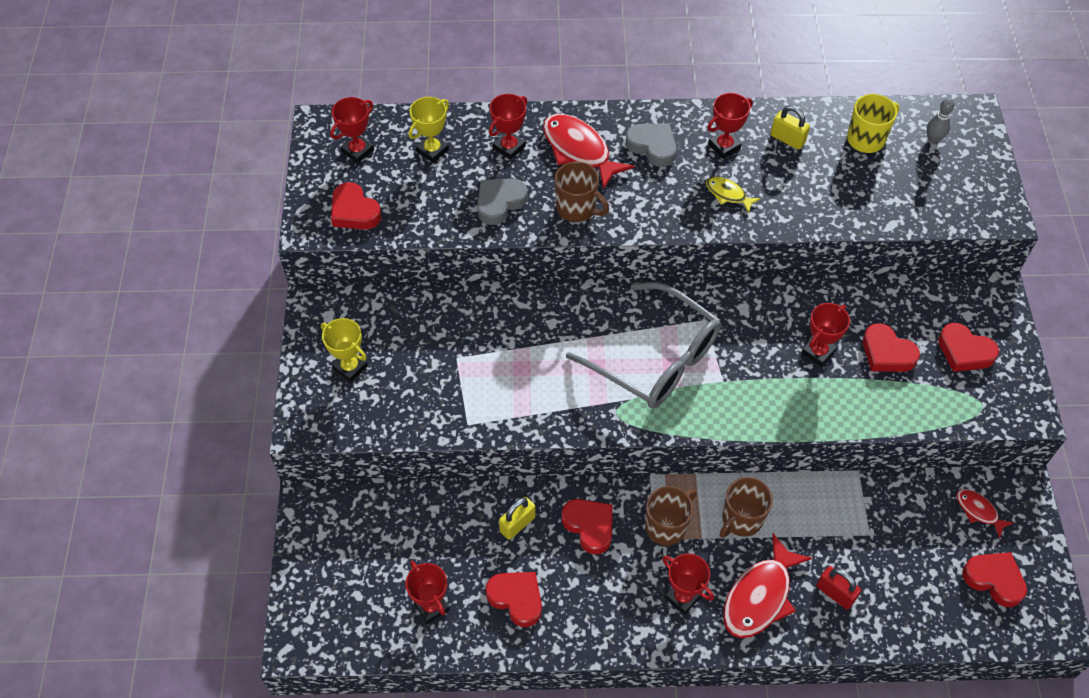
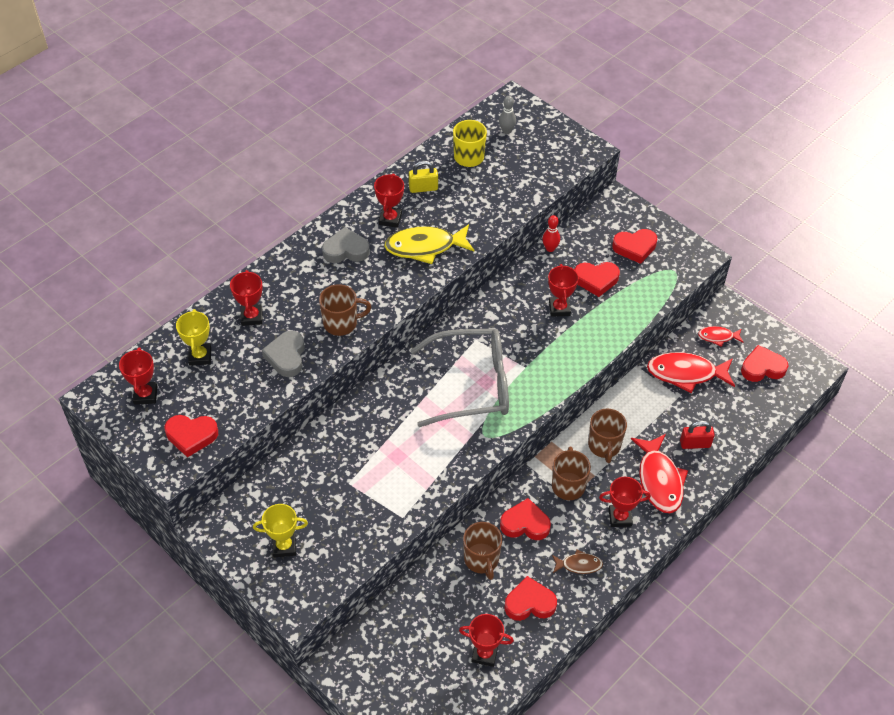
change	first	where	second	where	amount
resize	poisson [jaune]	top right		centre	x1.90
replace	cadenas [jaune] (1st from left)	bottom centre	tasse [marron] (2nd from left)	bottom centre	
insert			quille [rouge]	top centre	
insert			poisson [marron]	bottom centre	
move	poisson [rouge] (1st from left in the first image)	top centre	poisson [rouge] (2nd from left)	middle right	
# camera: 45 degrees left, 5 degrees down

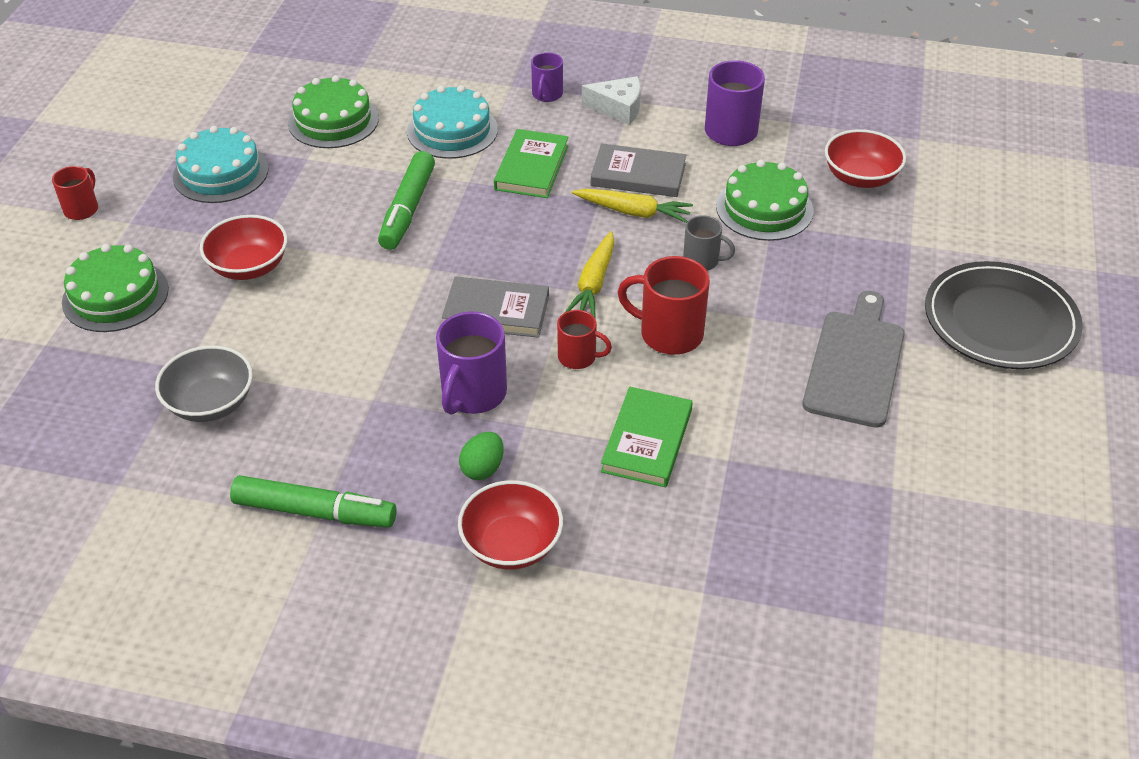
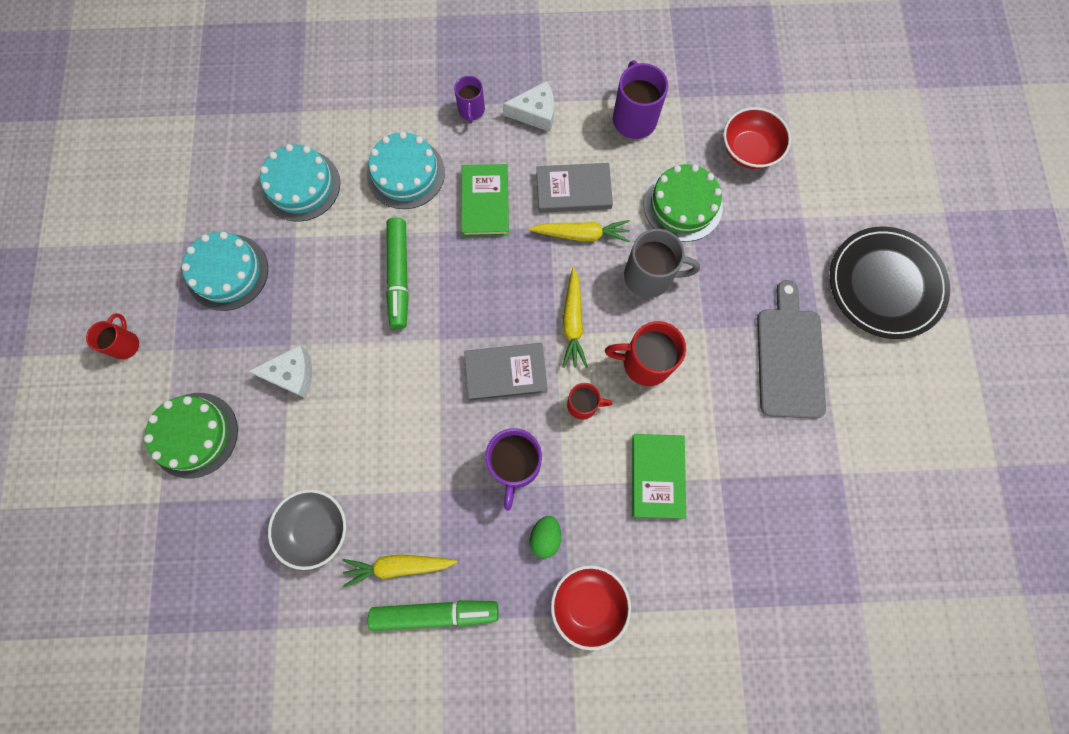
change	first	where	second	where	amount
replace	bol [rouge] (1st from left)	top left	fromage [blanc] (1st from left)	middle left	
recolor	gâteau [vert] (2nd from left)	top left	gâteau [turquoise] (2nd from left)	top left	
insert			carotte [jaune] (1st from left)	bottom centre	
resize	tasse [gris]	top centre		centre	x1.67
# camera: 15 degrees left, 30 degrees up

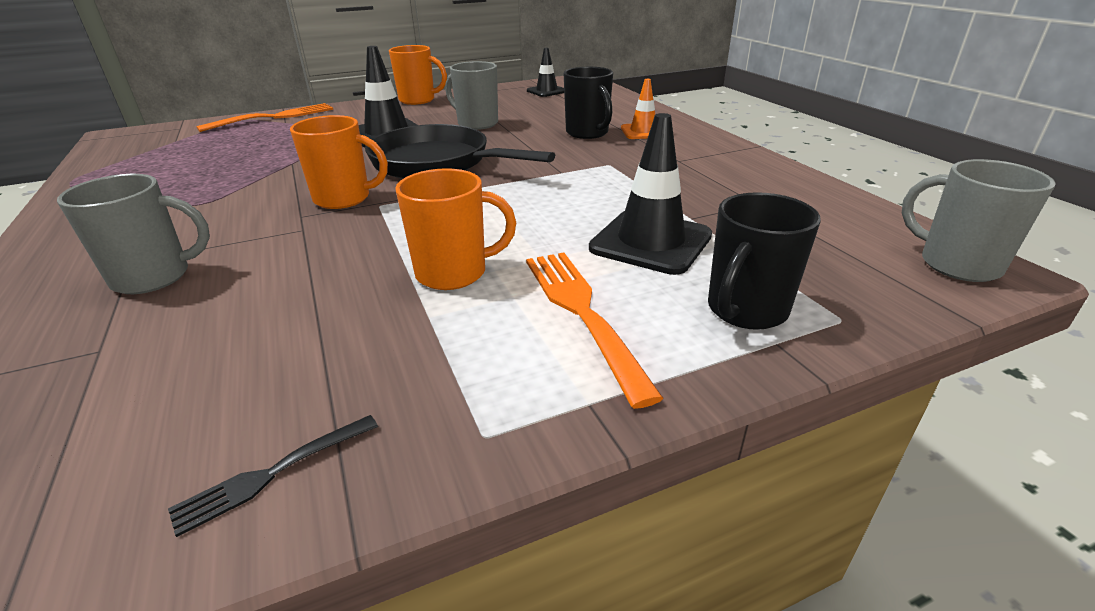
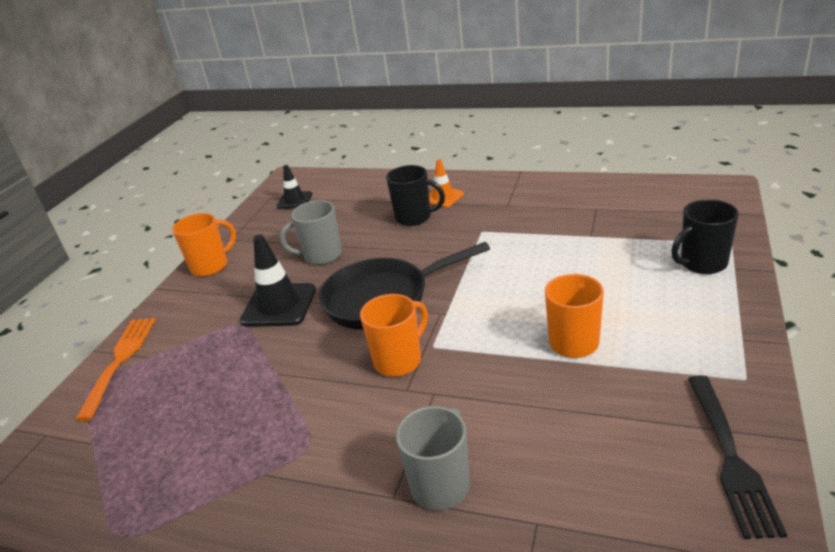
change	first	where	second	where	amount
rotate	tasse [noir] (2nd from left)	middle right		middle right	75 degrees clockwise
resize	fourchette [noir]	bottom left		bottom right	x1.81
delete	fourchette [orange] (2nd from left)	centre			
delete	cône de chantier [noir] (3rd from left)	top centre			
delete	tasse [gris] (3rd from left)	middle right			
# camera: 45 degrees left, 0 degrees up

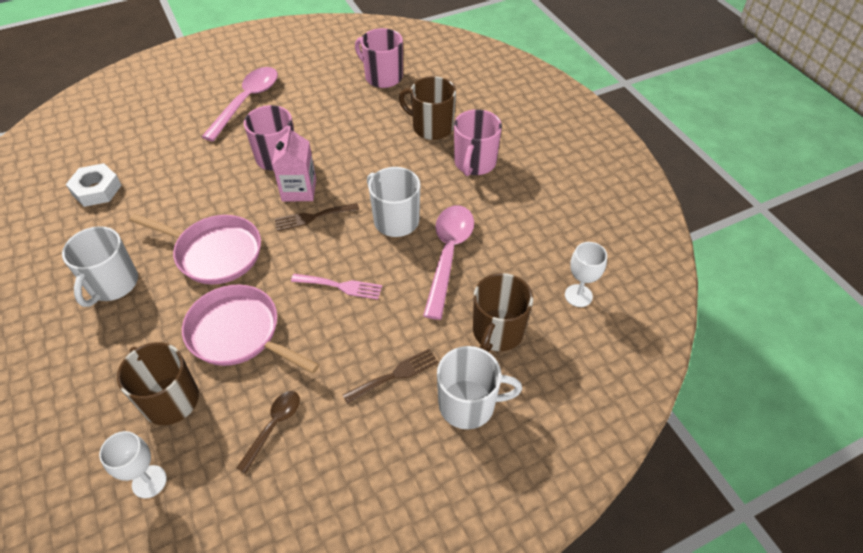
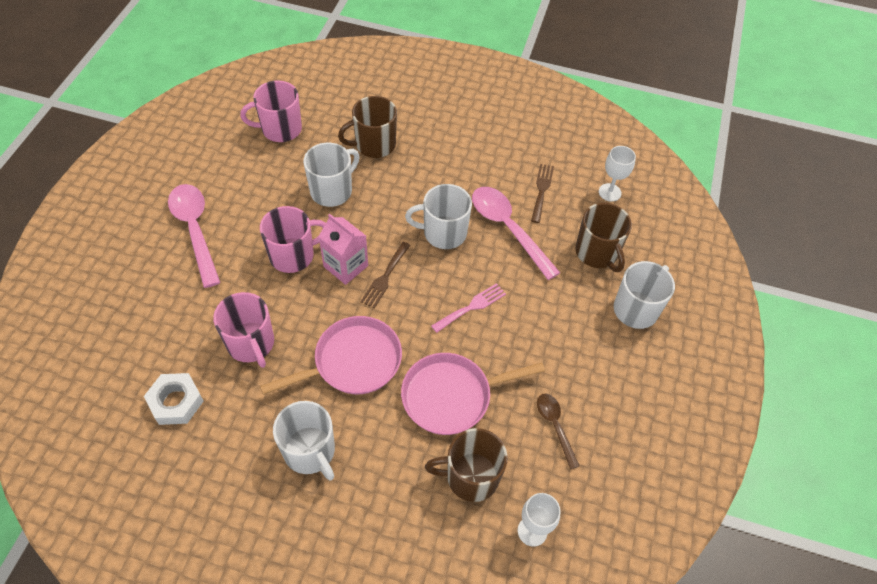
change	first	where	second	where	amount
move	tasse [rose] (3rd from left in the first image)	top centre	tasse [rose] (1st from left)	middle left	
insert			tasse [blanc] (2nd from left)	top centre	
move	fourchette [marron] (2nd from left)	bottom centre		top centre	
# camera: 50 degrees left, 5 degrees up

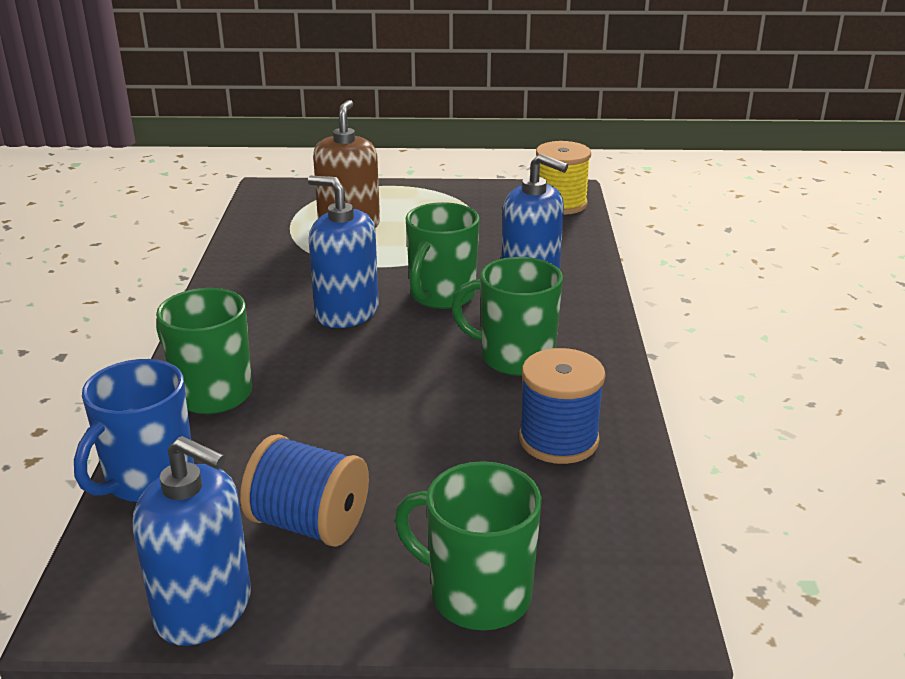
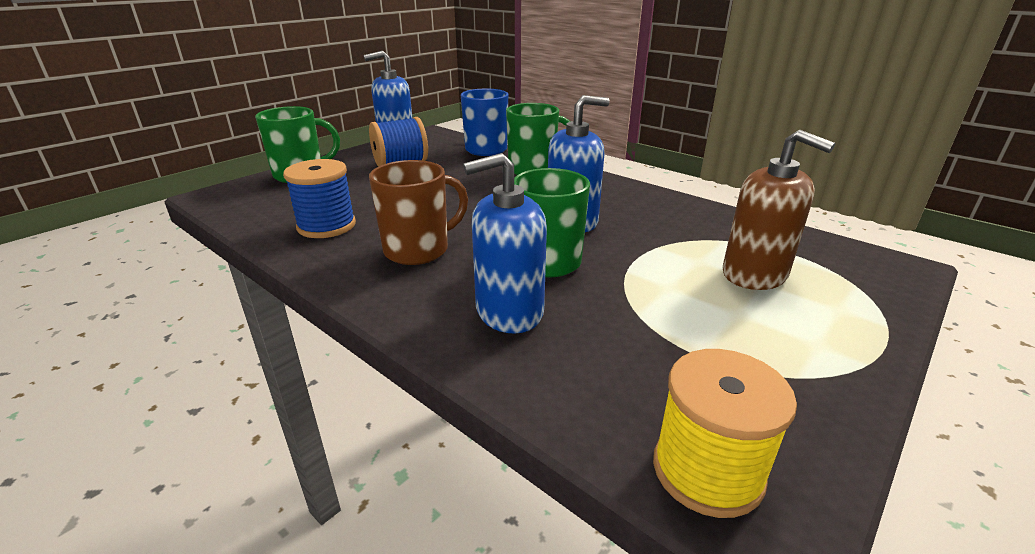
change	first	where	second	where	amount
recolor	tasse [vert] (4th from left)	centre	tasse [marron]	centre	
# camera: 130 degrees right, 0 degrees up

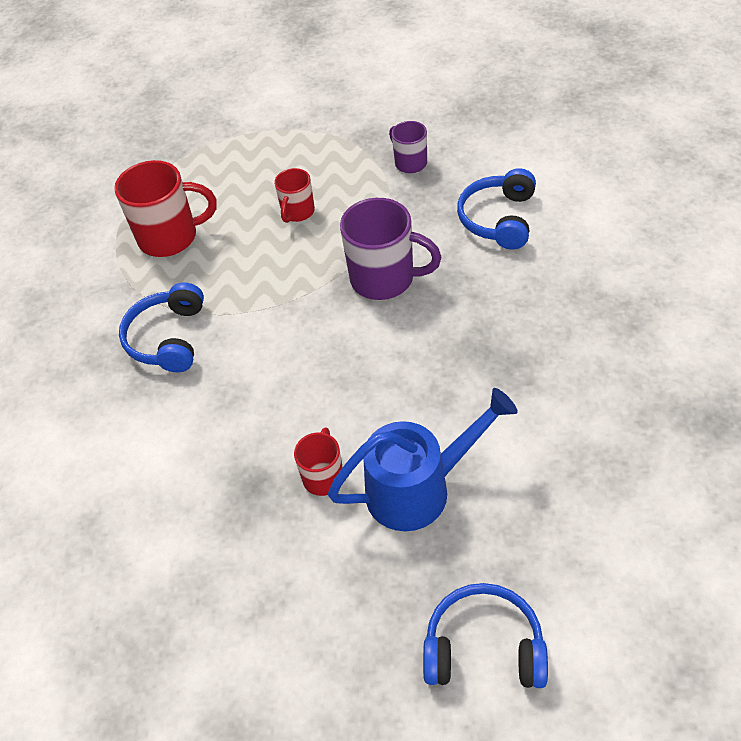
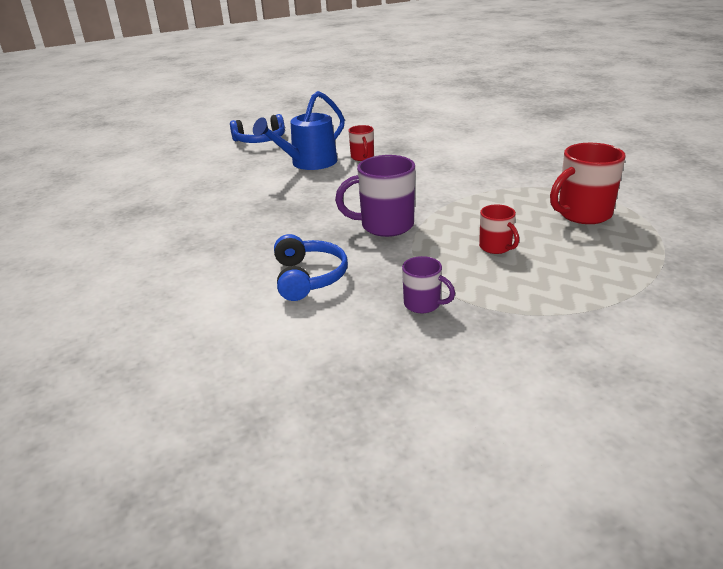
change	first	where	second	where	amount
rotate	tasse [rouge] (2nd from left)	top centre		middle right	150 degrees clockwise
delete	casque audio [bleu] (1st from left)	middle left			
# camera: 155 degrees right, 20 degrees down

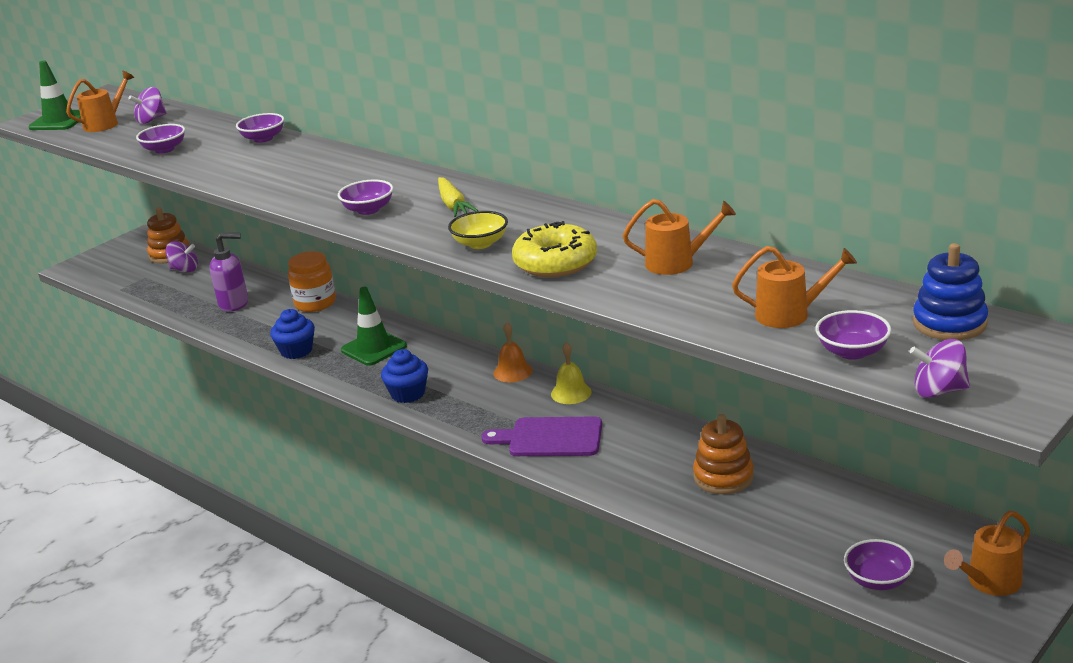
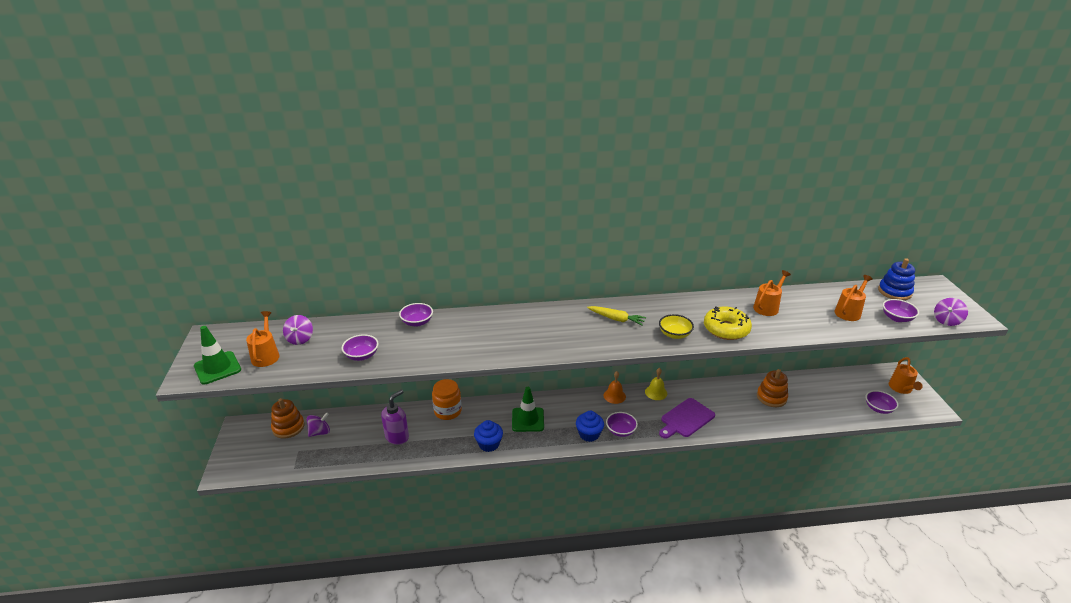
change	first	where	second	where	amount
move	bol [violet] (3rd from left)	top centre		bottom centre	
# camera: 50 degrees left, 5 degrees up

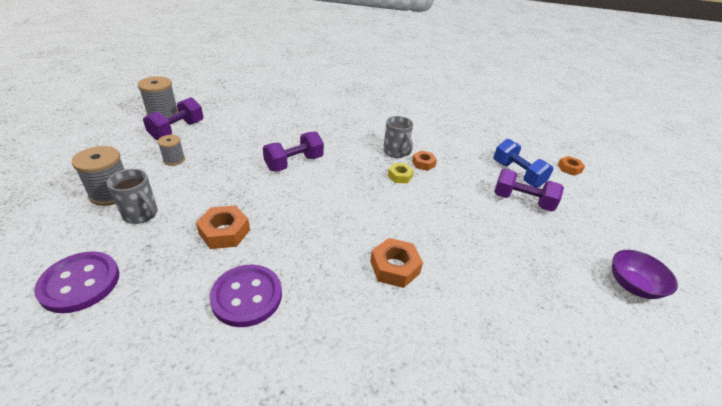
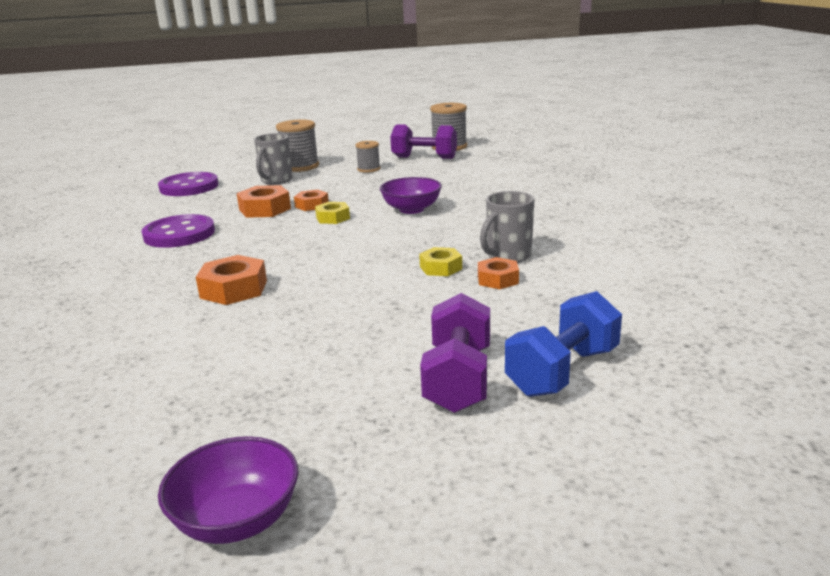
change	first	where	second	where	amount
move	écrou [orange] (4th from left in the first image)	middle right	écrou [orange] (3rd from left)	centre	
insert			écrou [jaune] (1st from left)	centre	
replace	haltère [violet] (2nd from left)	centre	bol [violet] (2nd from left)	centre	
# camera: 80 degrees right, 15 degrees down

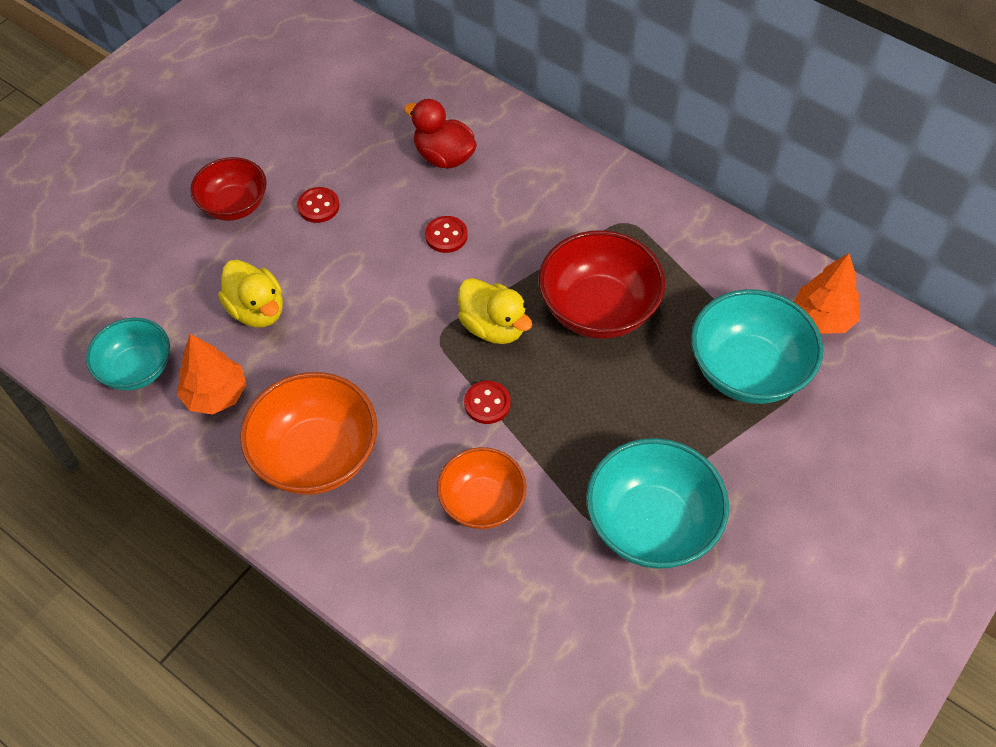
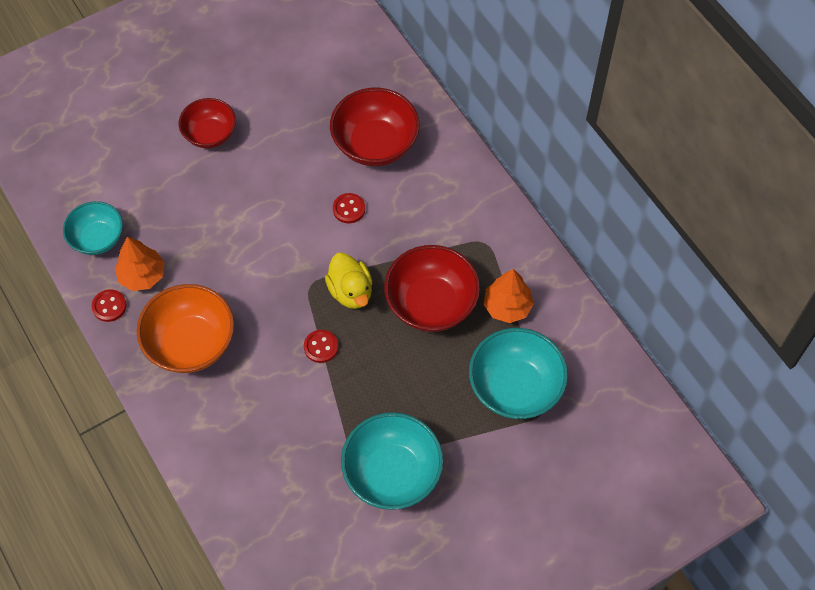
change	first	where	second	where	amount
move	bouton [rouge] (1st from left)	top left		middle left	
replace	canard [rouge]	top centre	bol [rouge] (2nd from left)	top centre	
move	arbre [orange] (2nd from left)	middle right		centre	
delete	canard [jaune] (1st from left)	middle left			
delete	bol [orange] (2nd from left)	centre			
# camera: 20 degrees right, 5 degrees up

